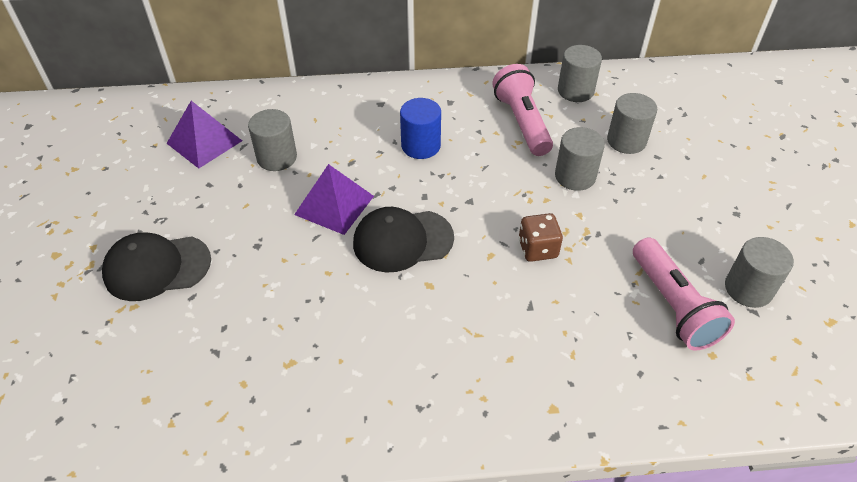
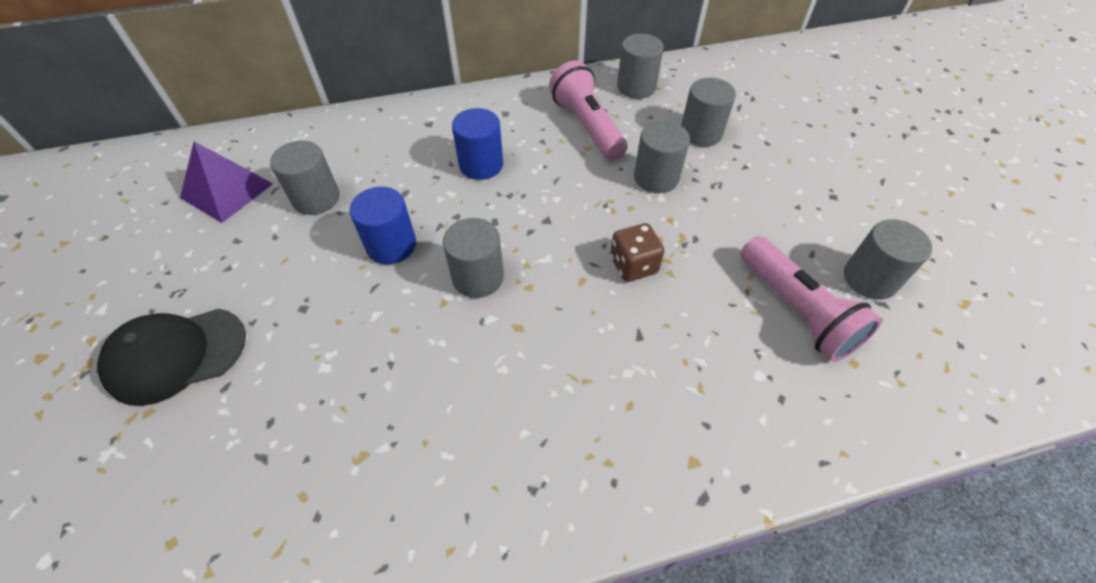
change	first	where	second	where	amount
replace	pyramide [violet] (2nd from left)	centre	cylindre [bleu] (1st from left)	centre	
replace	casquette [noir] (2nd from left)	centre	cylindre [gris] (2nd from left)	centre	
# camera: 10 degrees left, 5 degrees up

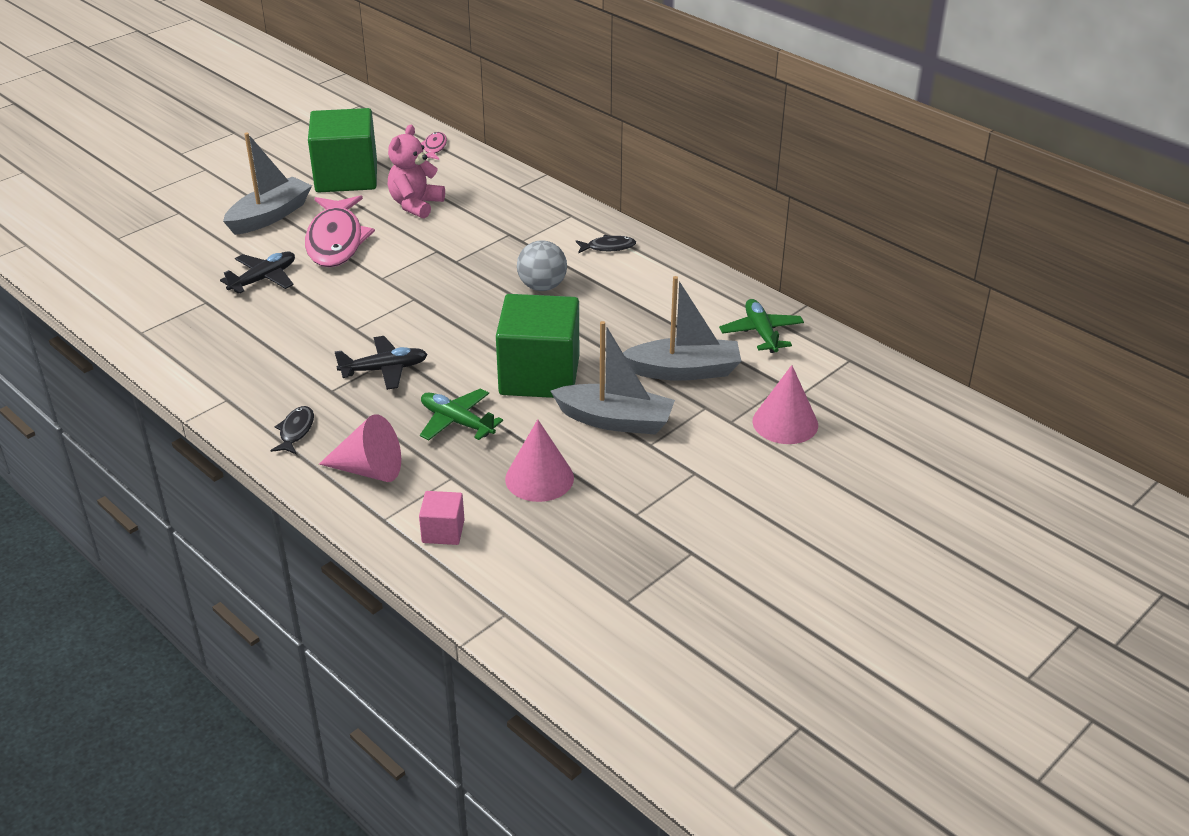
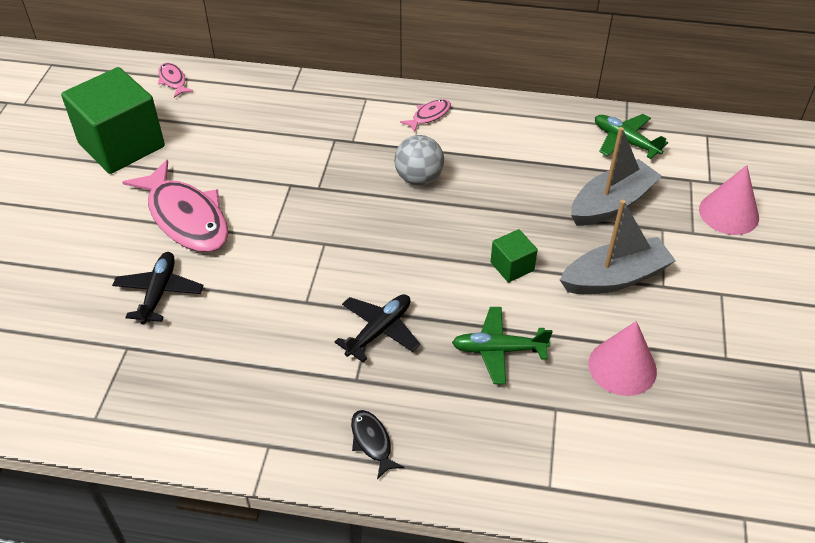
change	first	where	second	where	amount
recolor	poisson [noir] (2nd from left)	top centre	poisson [rose] (3rd from left)	top centre	
resize	cube [vert] (2nd from left)	centre		centre	x0.45
delete	bateau [gris] (1st from left)	top left			
delete	cône [rose] (1st from left)	middle left			
delete	ours en peluche [rose]	top centre			
delete	cube [rose]	centre			
# camera: 35 degrees left, 10 degrees up

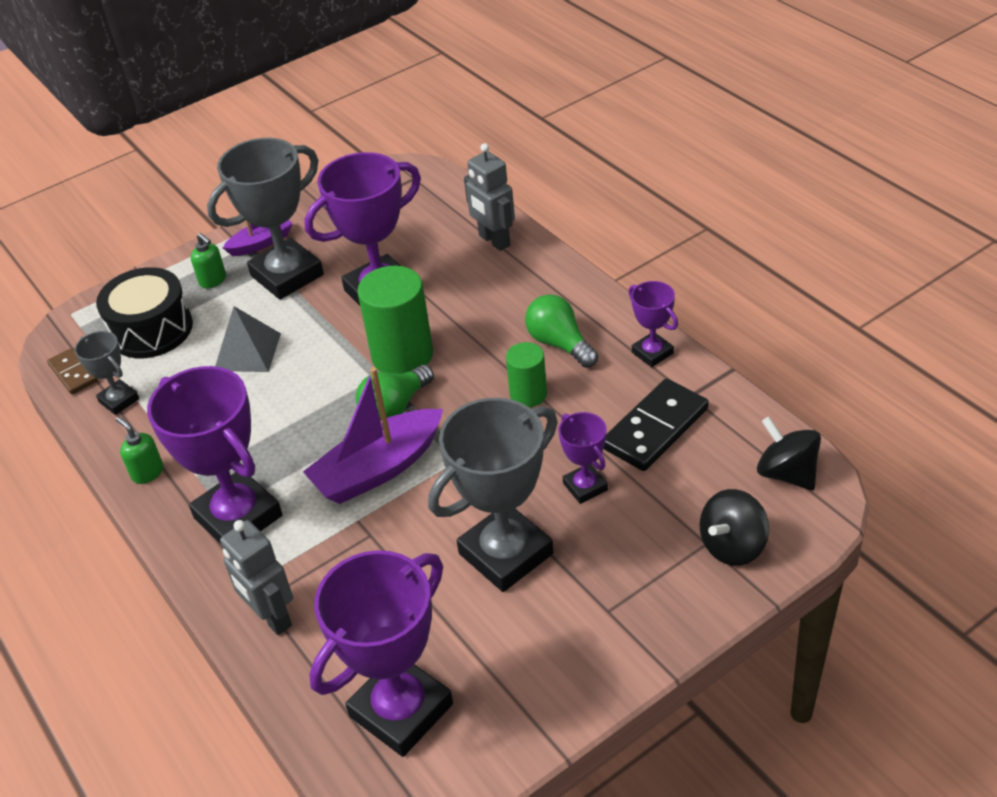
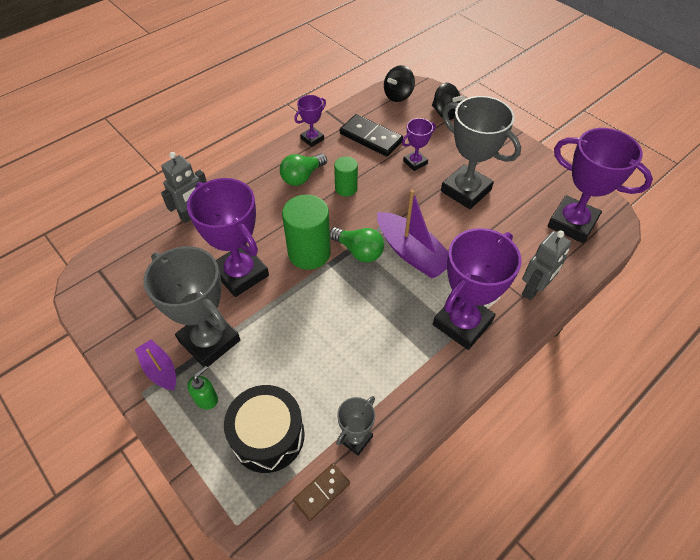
change	first	where	second	where	amount
delete	distributeur de savon [vert] (1st from left)	middle left			
delete	pyramide [gris]	middle left			
# camera: 100 degrees left, 10 degrees up

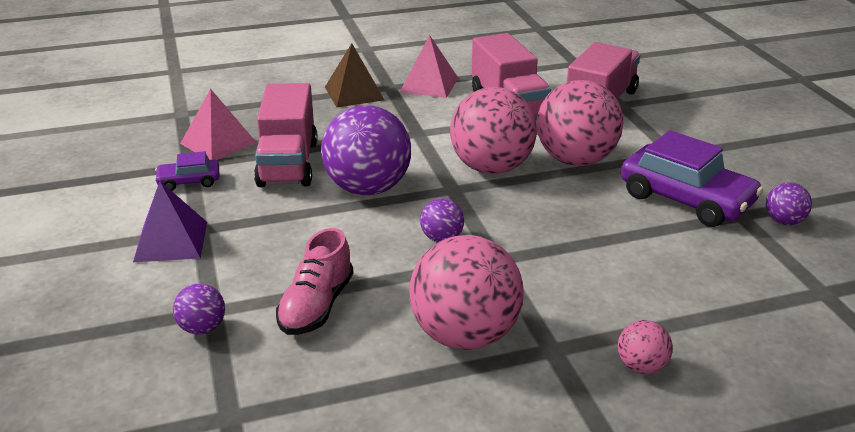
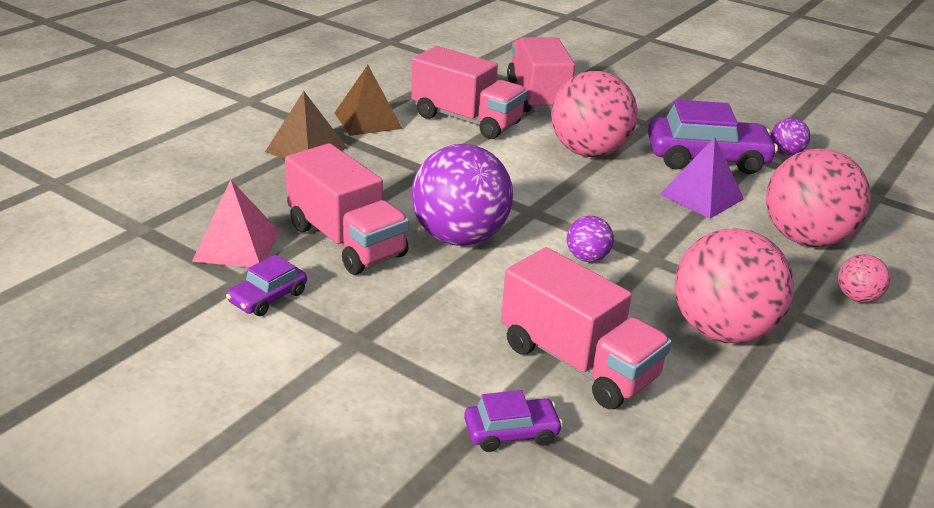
change	first	where	second	where	amount
recolor	pyramide [rose] (2nd from left)	top centre	pyramide [marron] (2nd from left)	top centre	
replace	balle [violet] (1st from left)	bottom left	voiture [violet] (2nd from left)	bottom centre	
replace	chaussure [rose]	centre	camion [rose] (4th from left)	centre	
move	pyramide [violet]	middle left		middle right	
move	balle [rose] (2nd from left in the first image)	top centre	balle [rose] (3rd from left)	middle right	
# camera: 40 degrees left, 0 degrees up

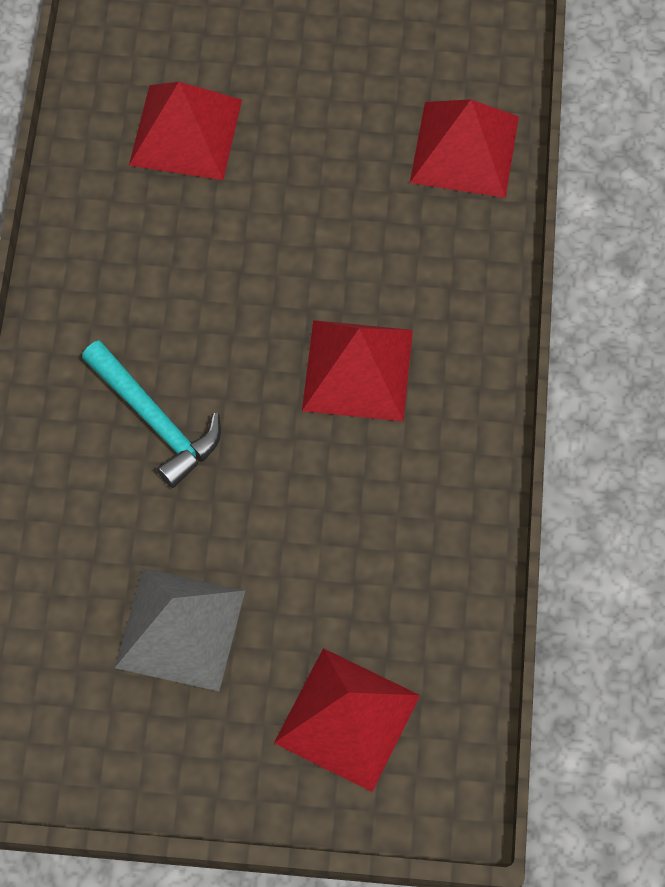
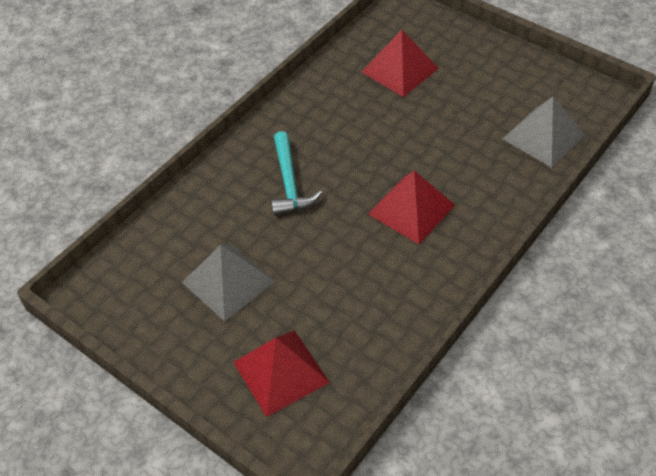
change	first	where	second	where	amount
recolor	pyramide [rouge] (4th from left)	top right	pyramide [gris] (2nd from left)	top right	
# camera: 35 degrees right, 15 degrees down

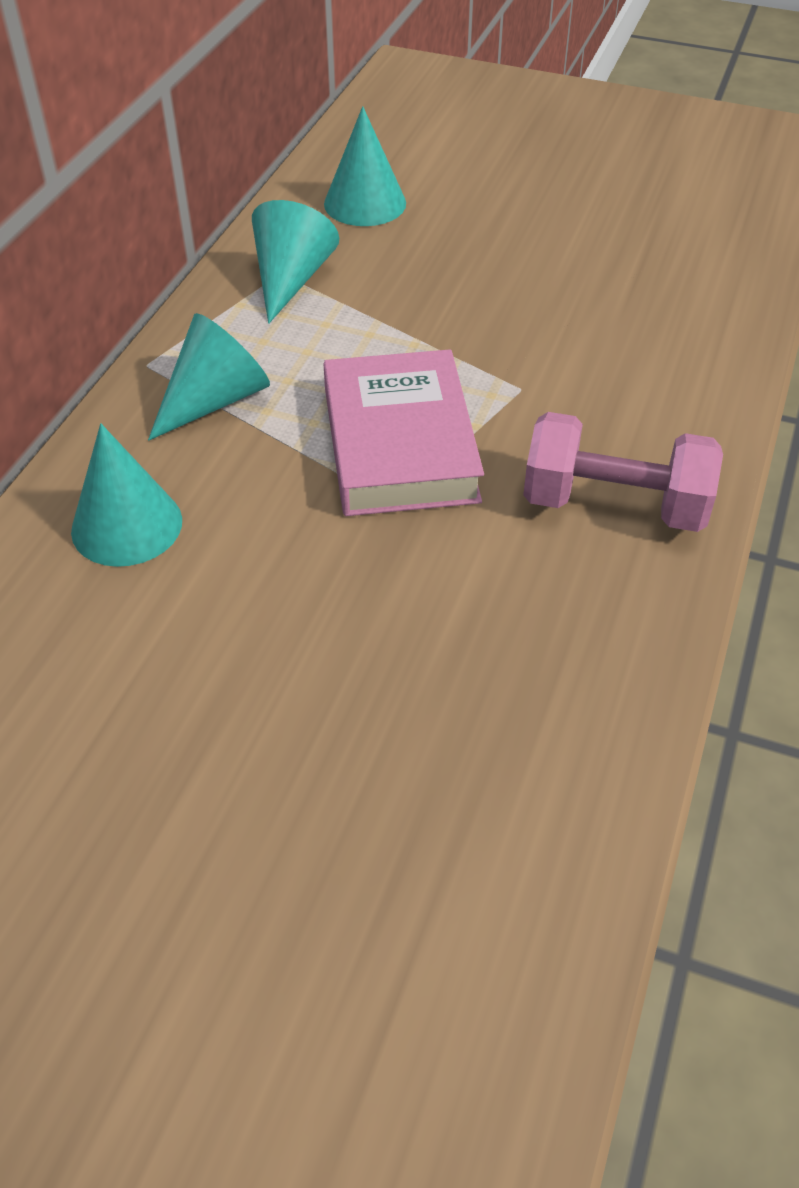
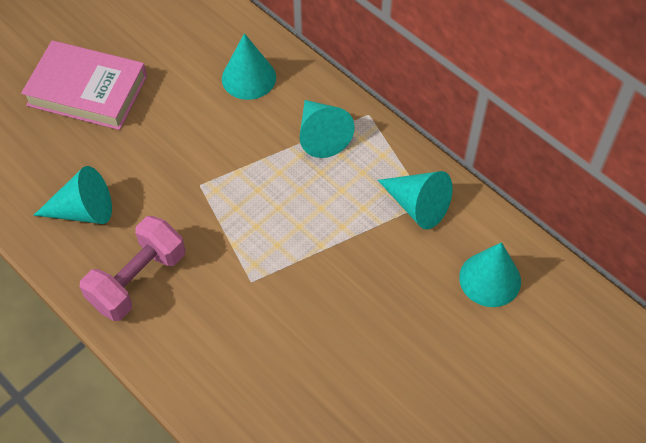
change	first	where	second	where	amount
move	livre [rose]	centre		top left	
insert			cône [turquoise] (1st from left)	middle left	
# camera: 115 degrees right, 10 degrees up

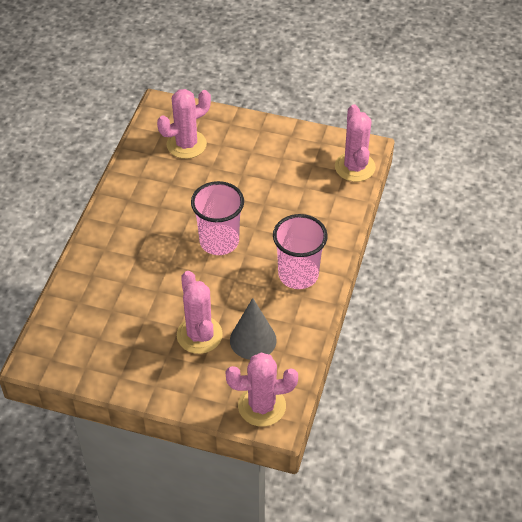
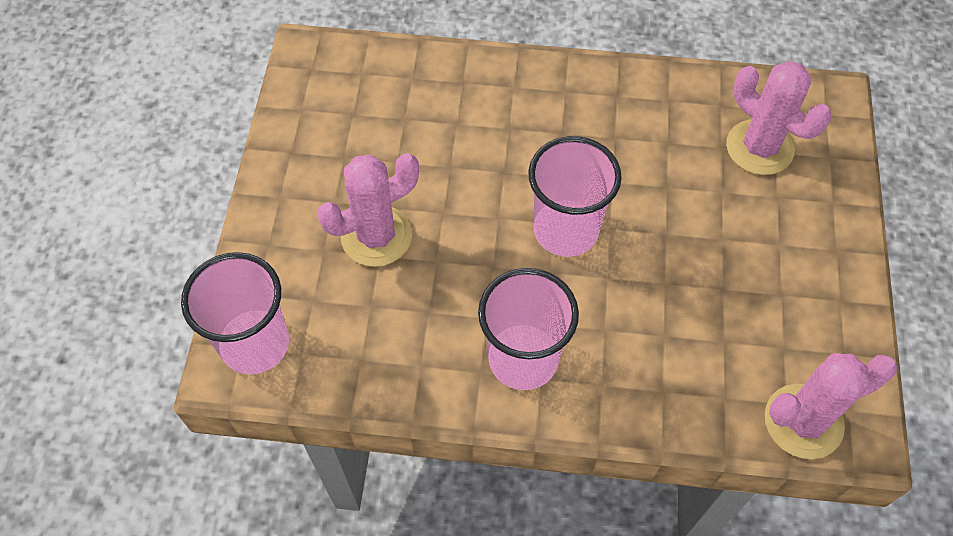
change	first	where	second	where	amount
replace	cactus [rose] (3rd from left)	bottom centre	gobelet [rose] (1st from left)	middle left	
delete	cône [gris]	centre			
# camera: 80 degrees right, 10 degrees up

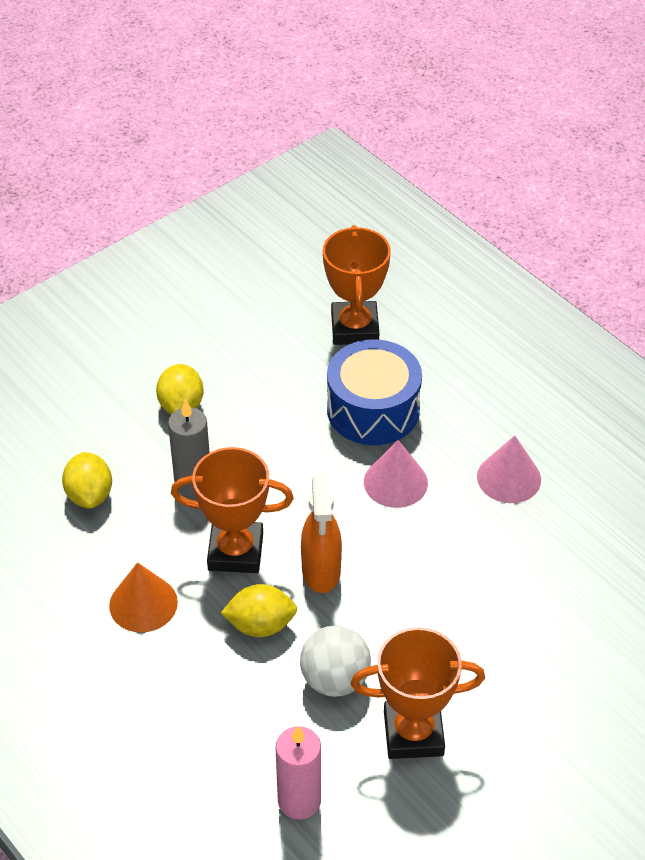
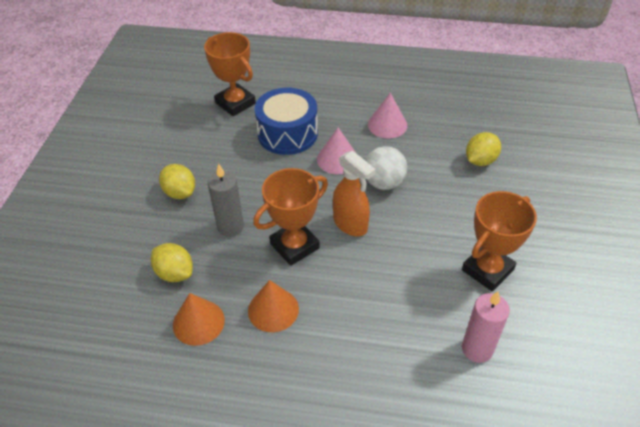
change	first	where	second	where	amount
insert			cône [orange] (1st from left)	bottom left	
move	balle [blanc]	bottom centre		centre	
move	citron [jaune] (3rd from left)	bottom centre		middle right	
# camera: 40 degrees left, 0 degrees up

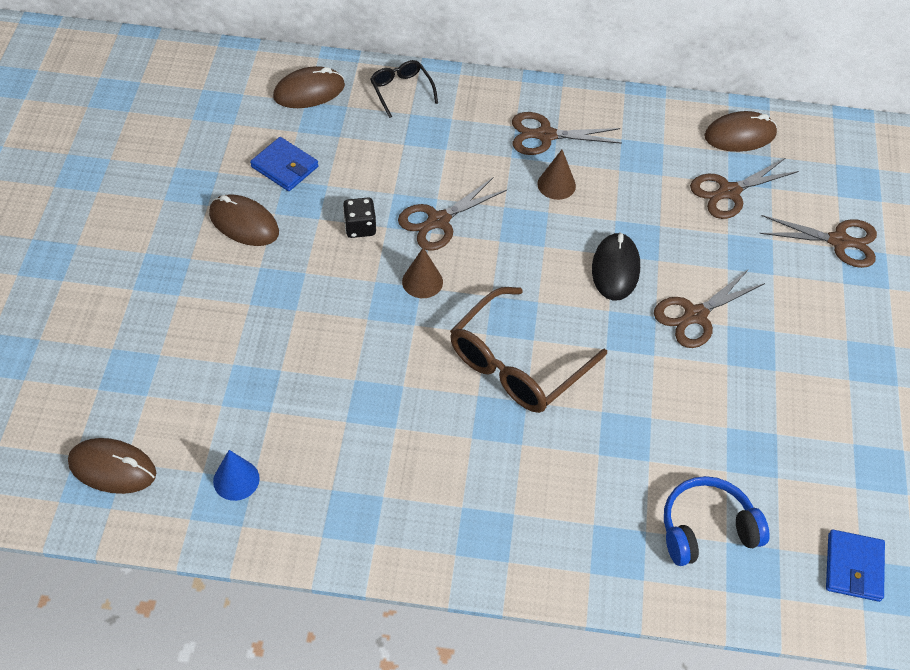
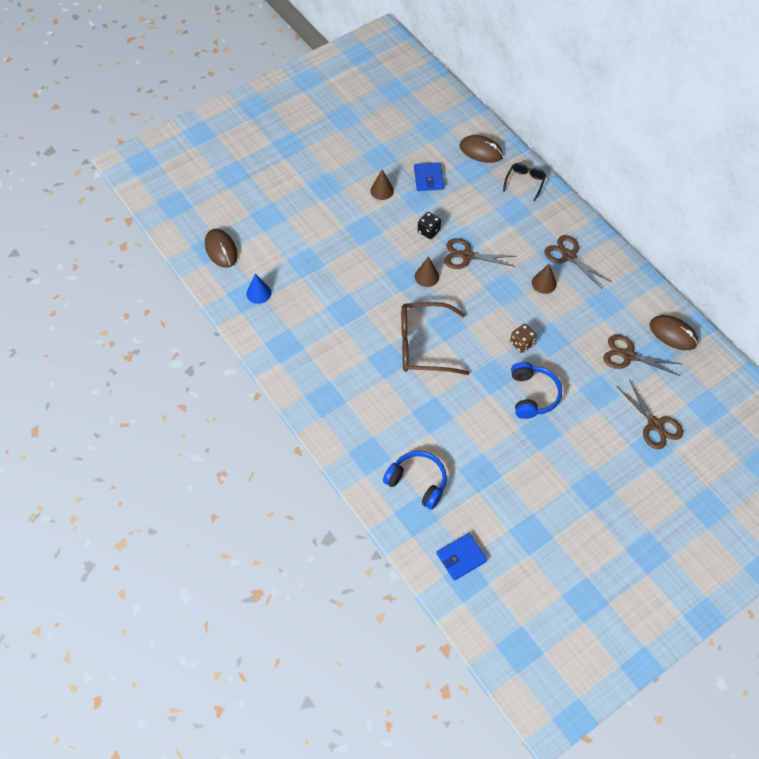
change	first	where	second	where	amount
replace	souris [marron] (2nd from left)	top left	cône [marron] (1st from left)	top centre	
replace	souris [noir]	middle right	dé [marron]	middle right	
replace	ciseaux [marron] (3rd from left)	middle right	casque audio [bleu] (2nd from left)	middle right	
# camera: 50 degrees right, 5 degrees up

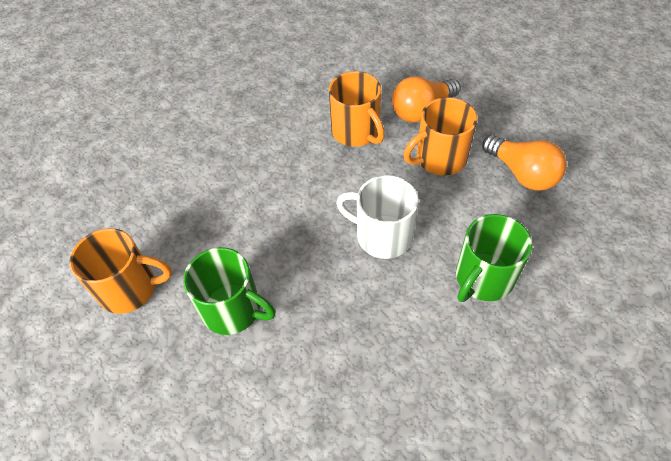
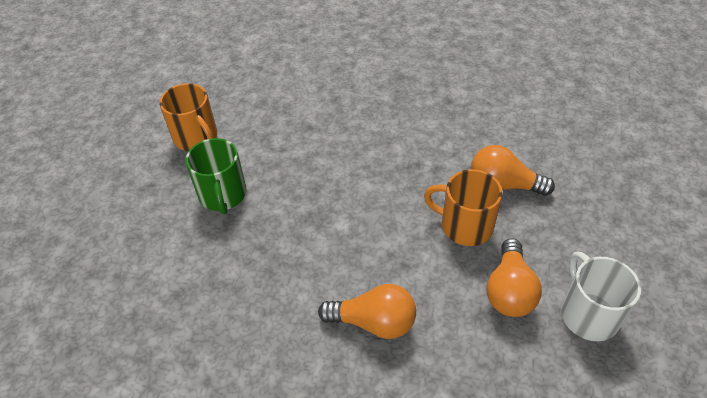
change	first	where	second	where	amount
replace	tasse [vert] (2nd from left)	middle right	ampoule [orange] (1st from left)	bottom centre	
move	tasse [blanc]	centre		bottom right	
delete	tasse [orange] (2nd from left)	top centre			
# camera: 50 degrees right, 5 degrees down

